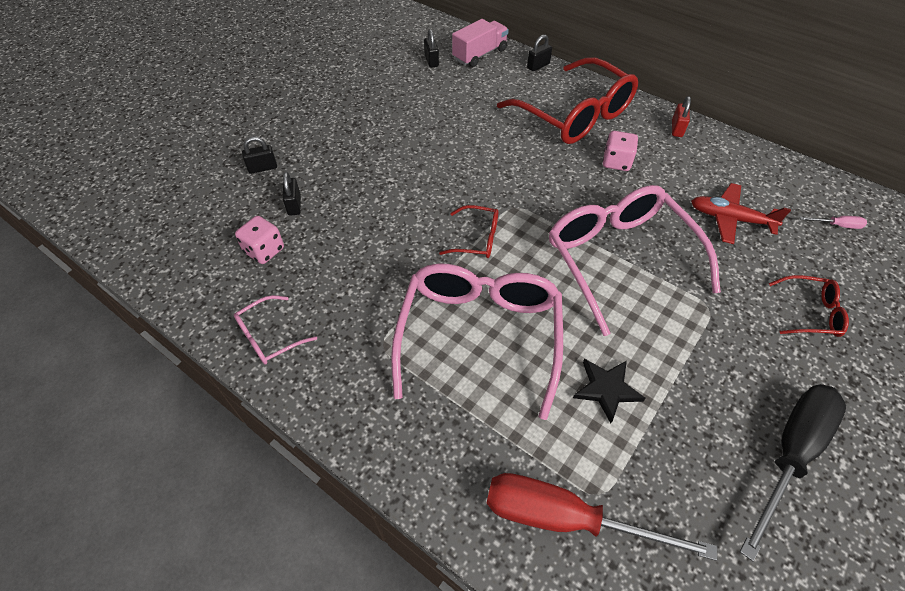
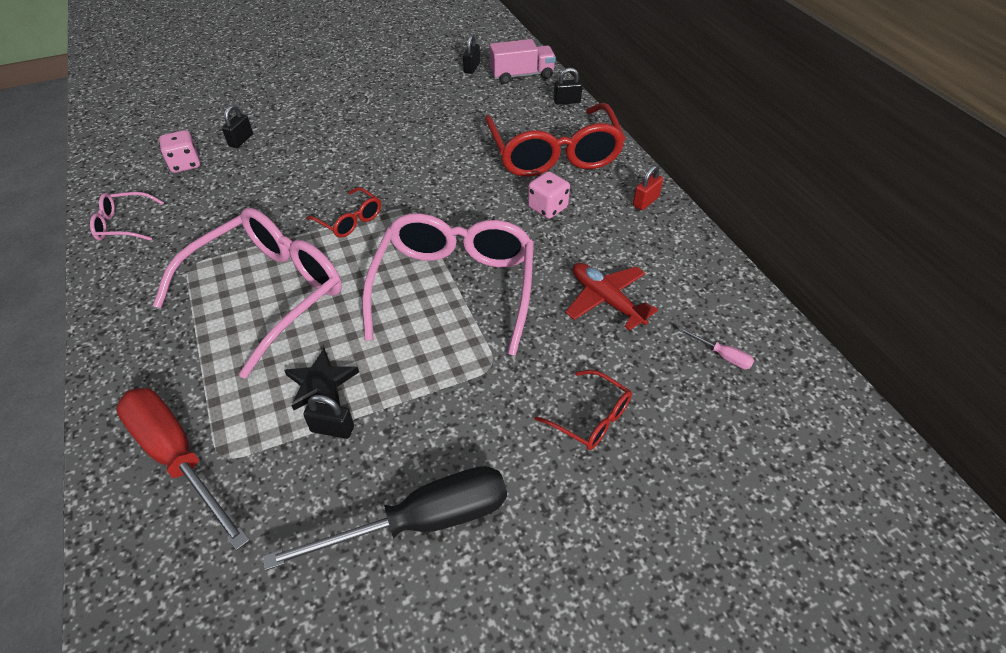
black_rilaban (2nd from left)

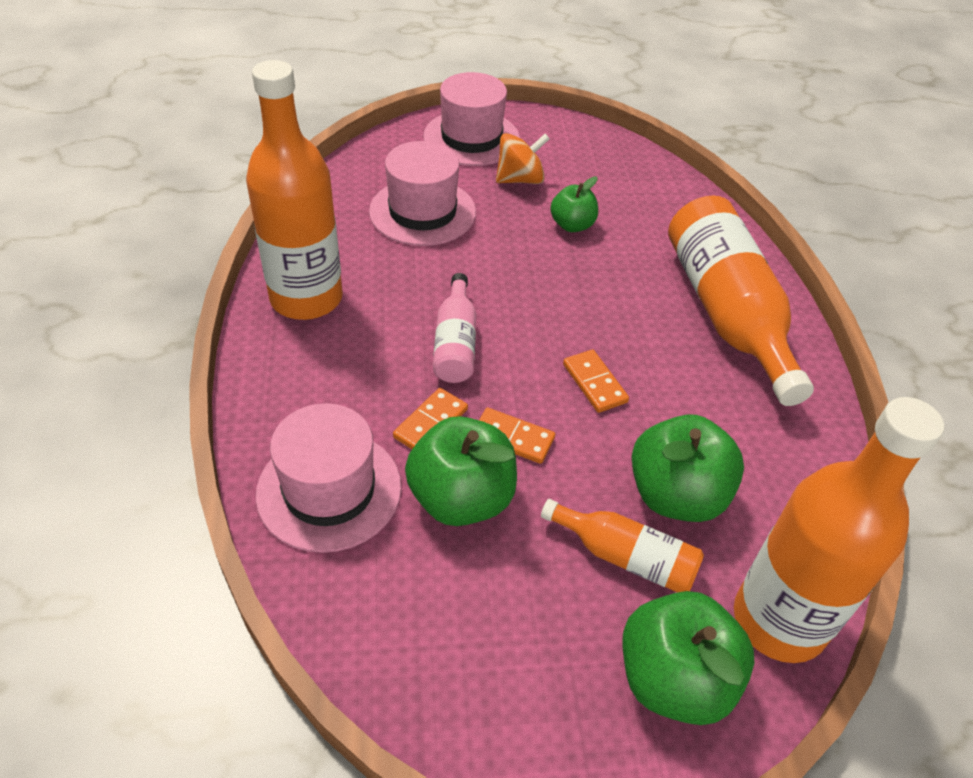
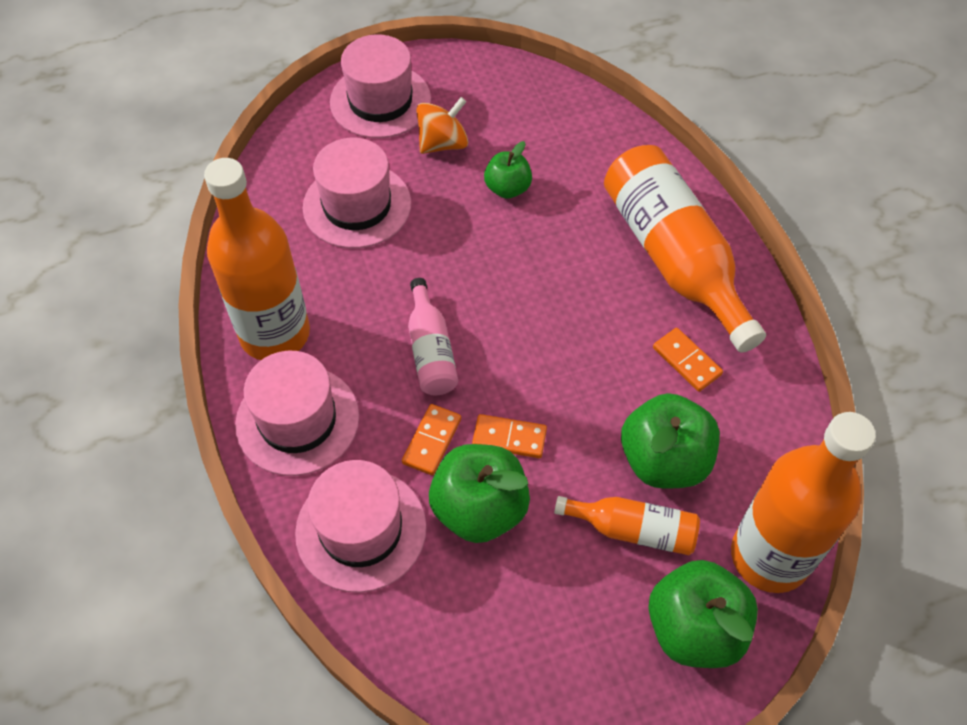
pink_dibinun (1st from left)
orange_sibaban (3rd from left)

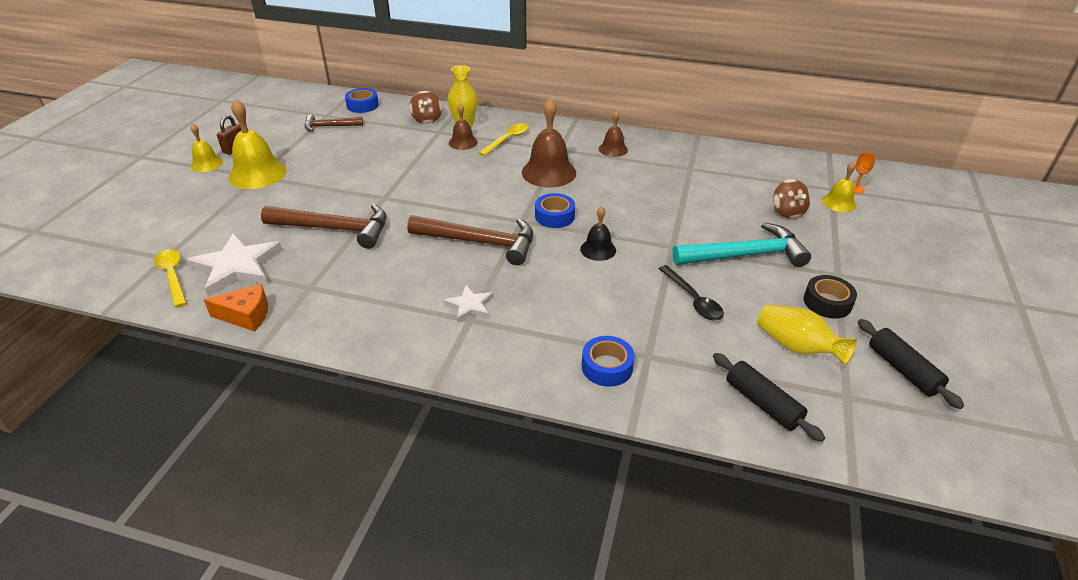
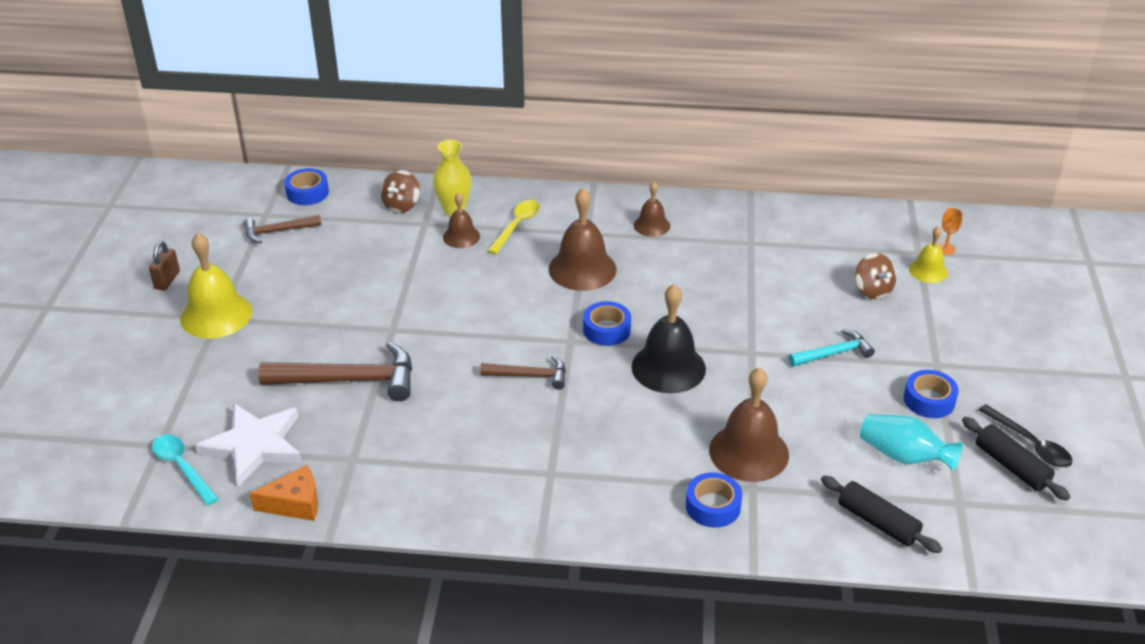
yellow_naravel (1st from left in the first image)
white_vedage (2nd from left in the first image)
brown_naravel (4th from left)
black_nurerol
turquoise_nurerol
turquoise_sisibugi
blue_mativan (4th from left)
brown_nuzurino (1st from left)
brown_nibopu (3rd from left)
black_naravel
turquoise_nibopu

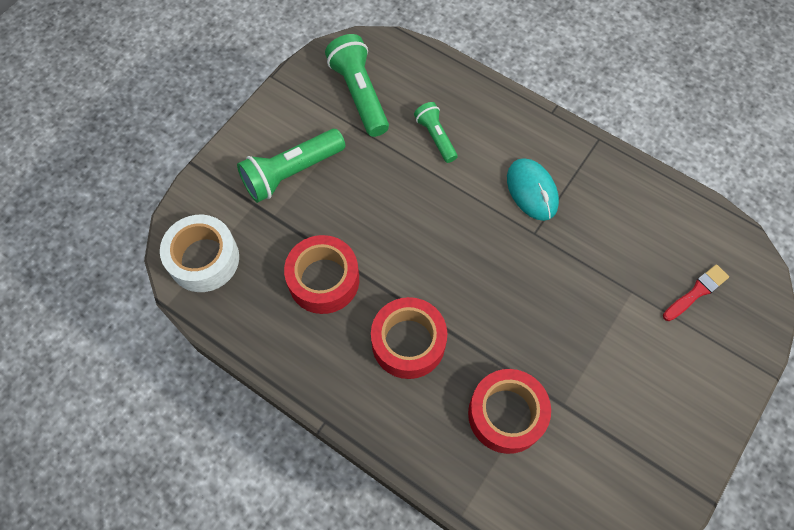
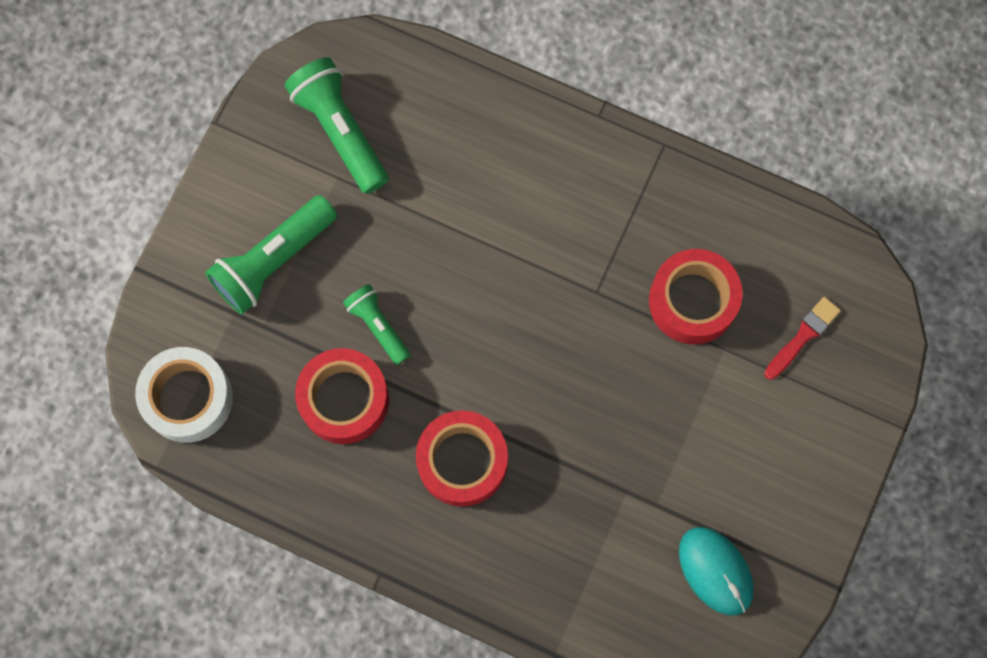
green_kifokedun (3rd from left)
red_mativan (3rd from left)
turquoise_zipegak

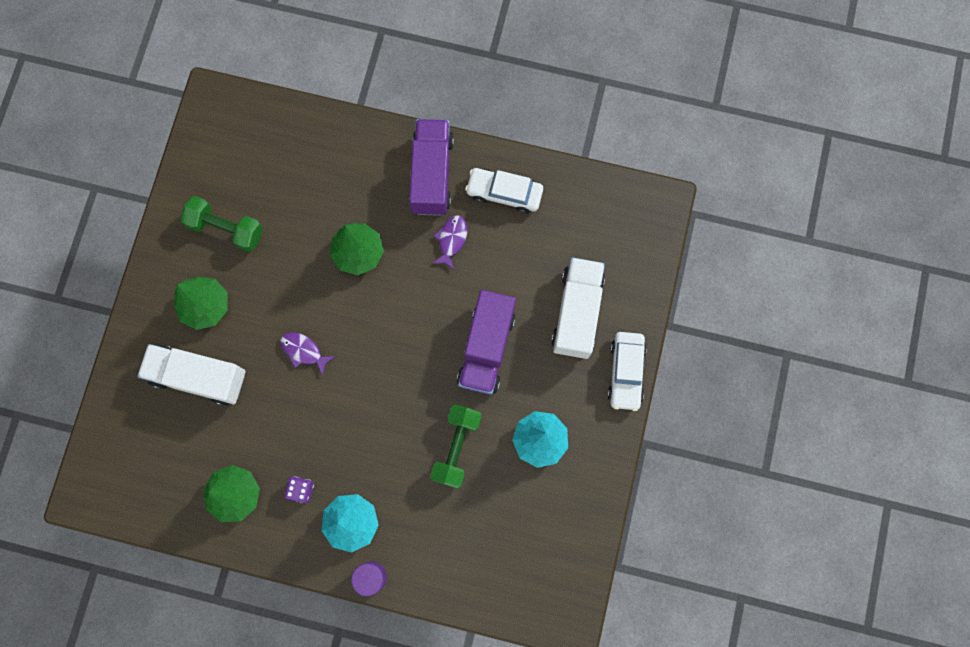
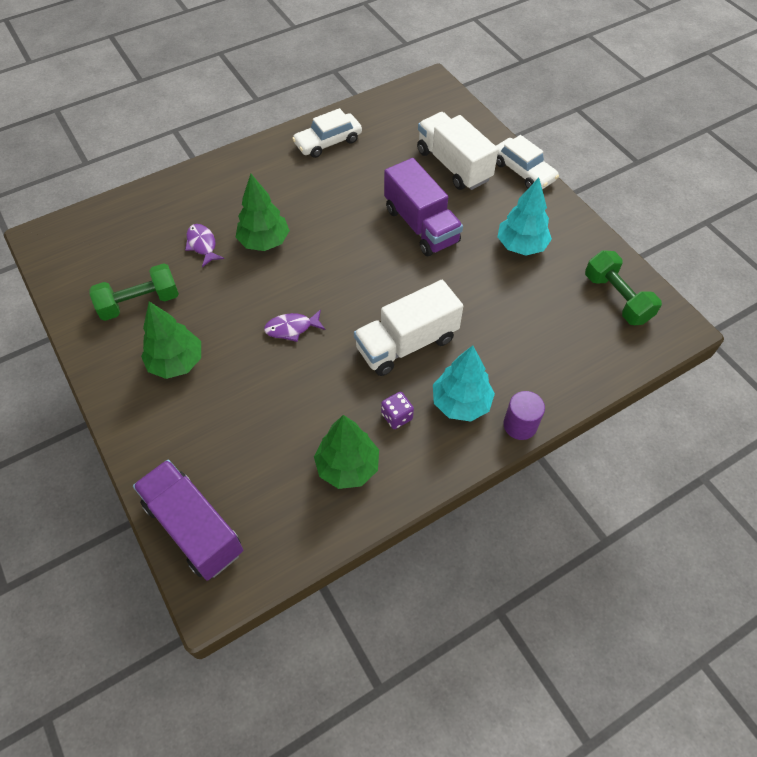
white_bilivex (1st from left)
purple_bilivex (1st from left)
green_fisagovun (2nd from left)
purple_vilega (1st from left)

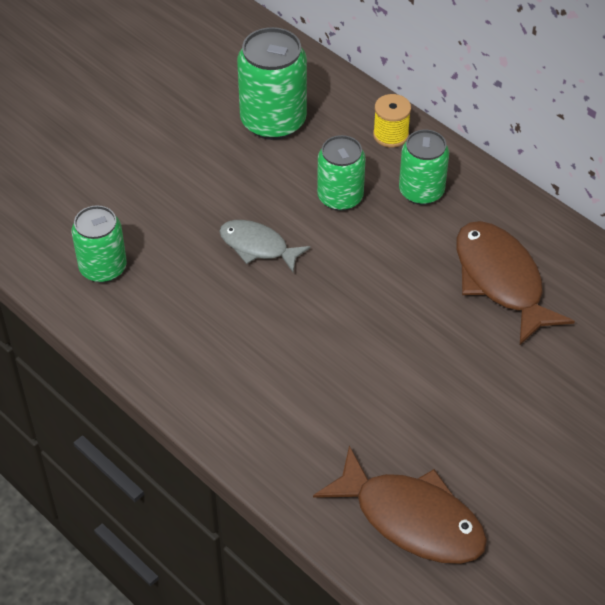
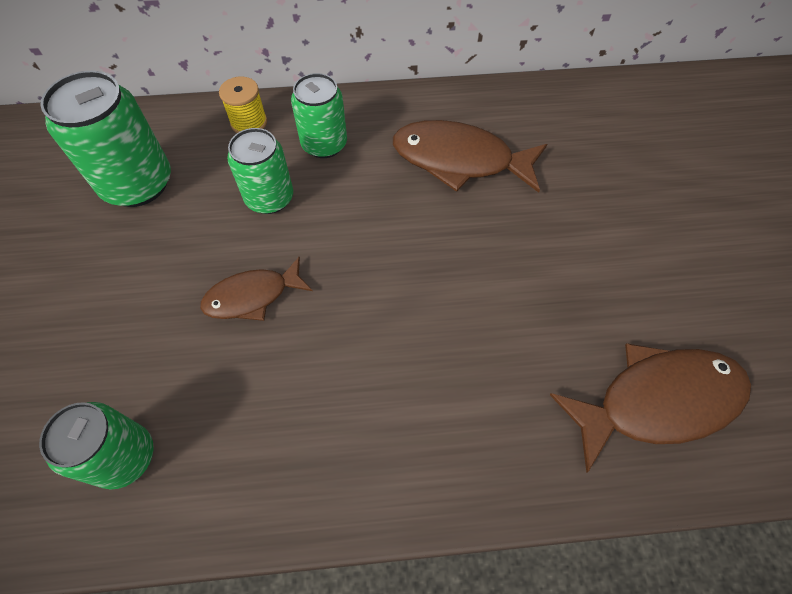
brown_vilega (1st from left)

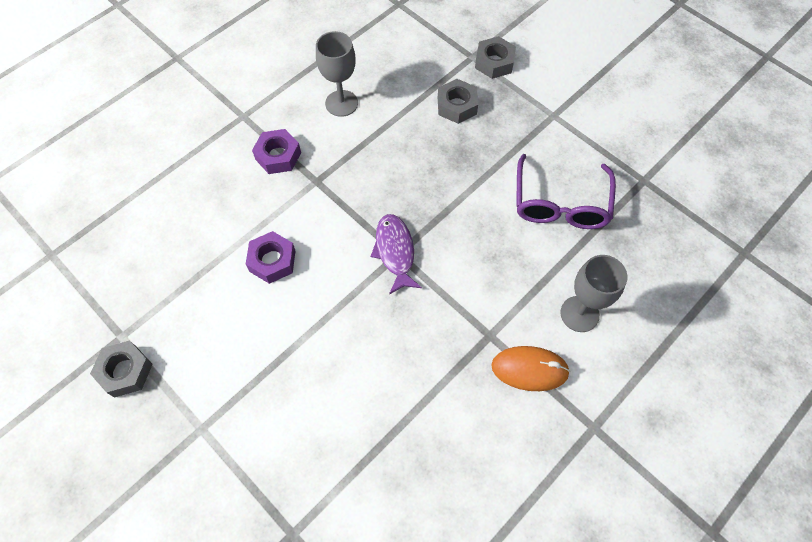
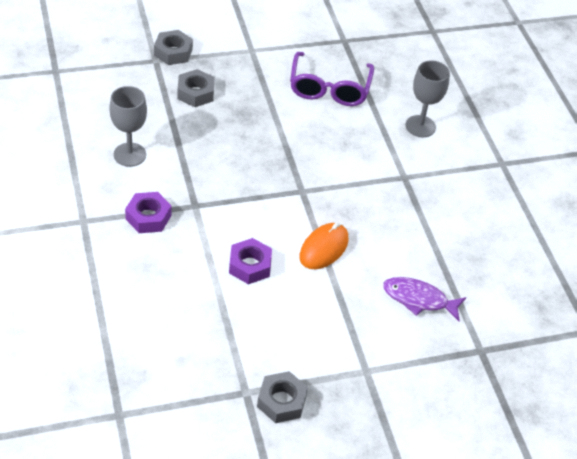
purple_vilega
orange_zipegak
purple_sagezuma

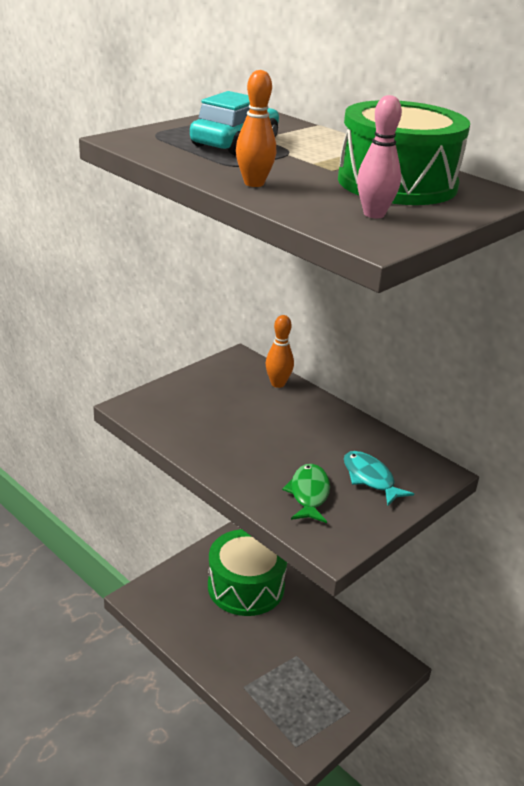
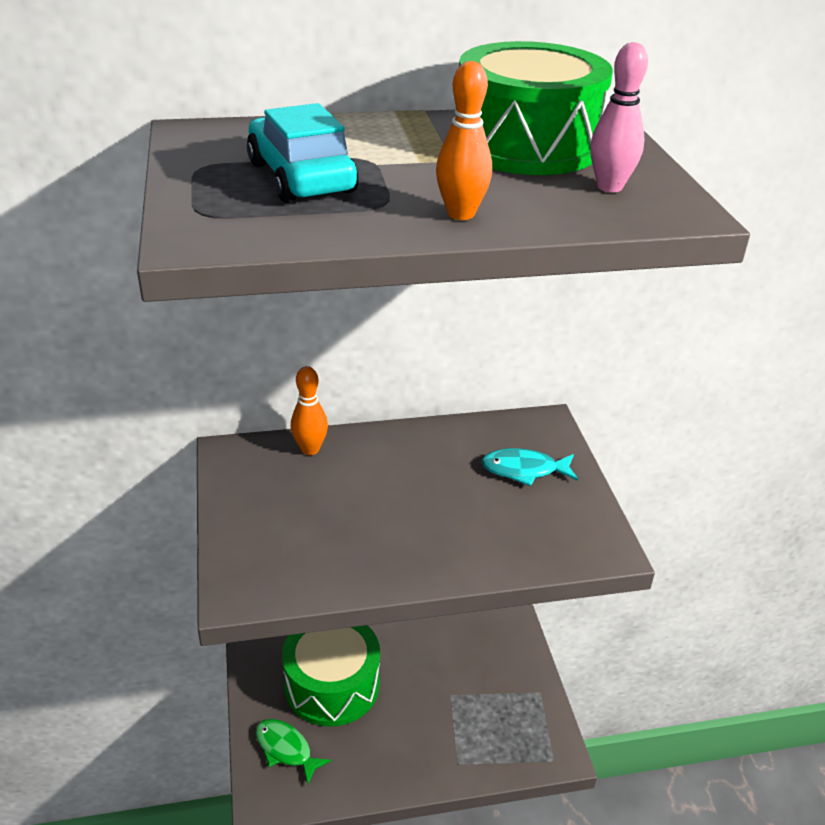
green_vilega

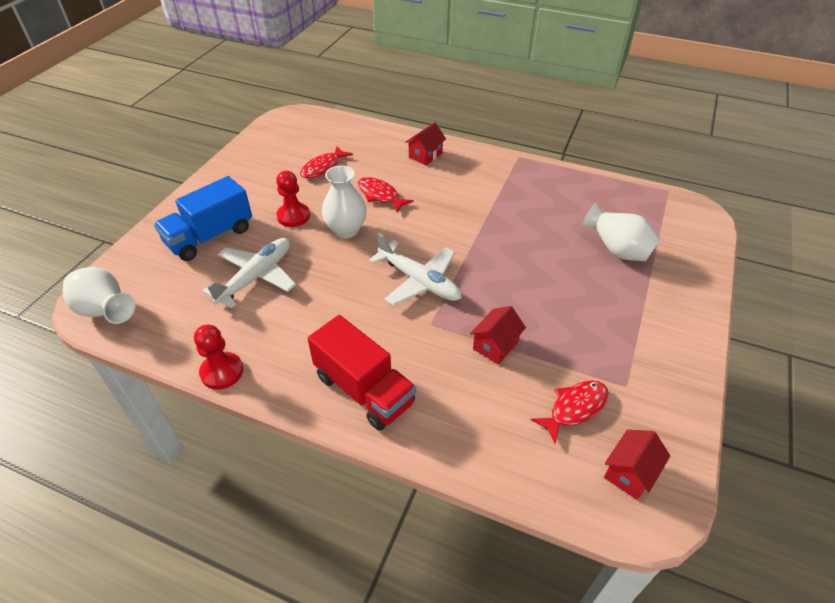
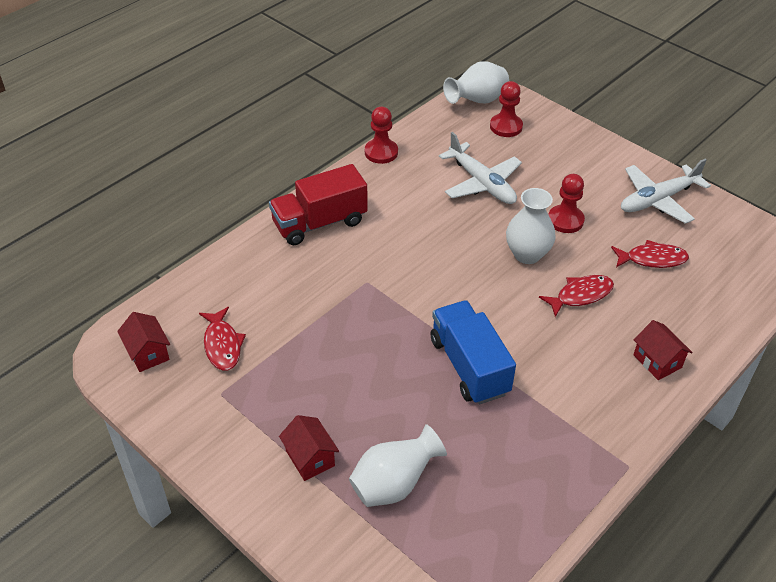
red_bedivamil (2nd from left)
blue_bilivex
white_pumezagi (2nd from left)
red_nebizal (2nd from left)
red_vilega (3rd from left)

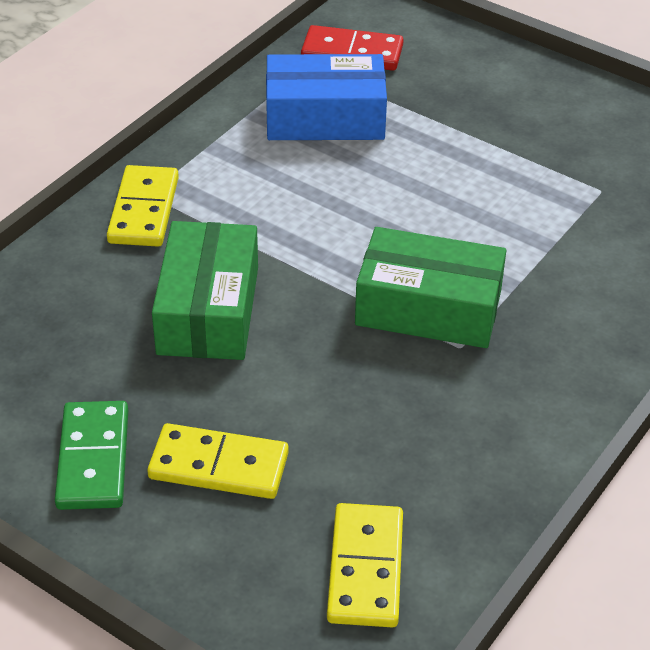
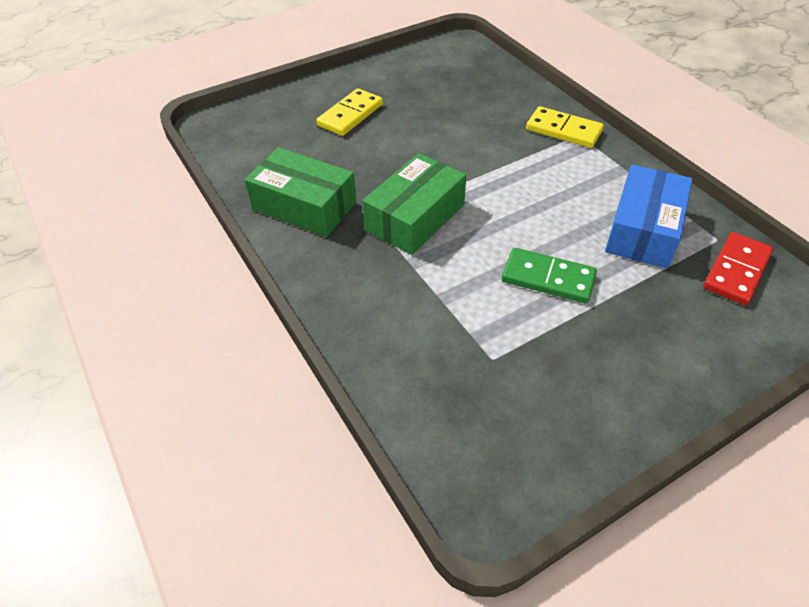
yellow_sibaban (3rd from left in the first image)
green_sibaban
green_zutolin (1st from left)

